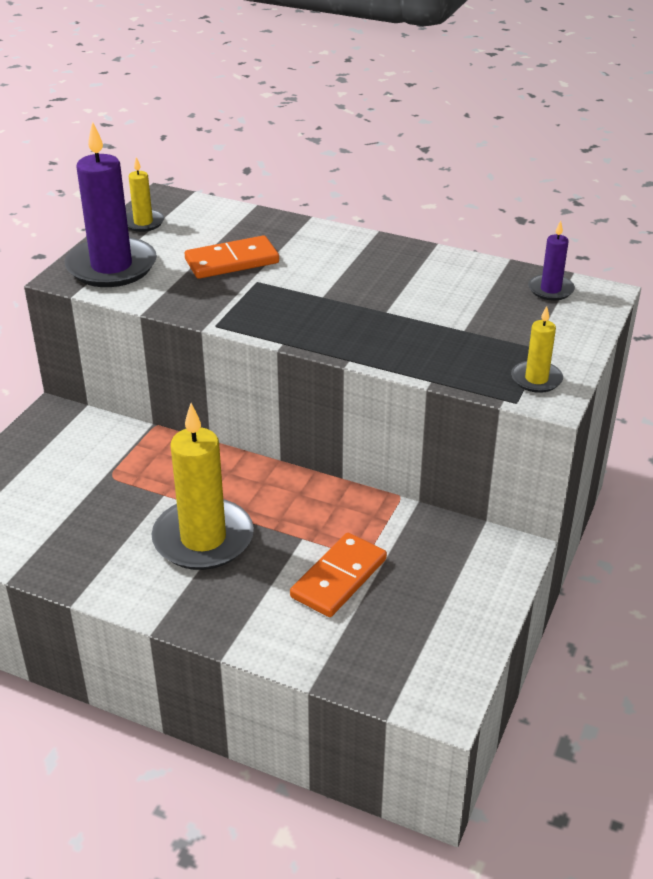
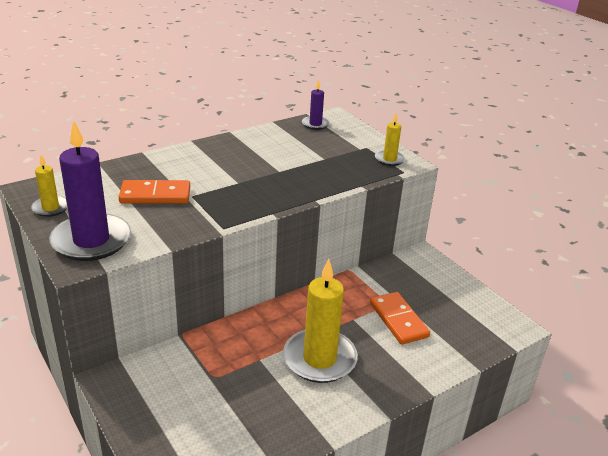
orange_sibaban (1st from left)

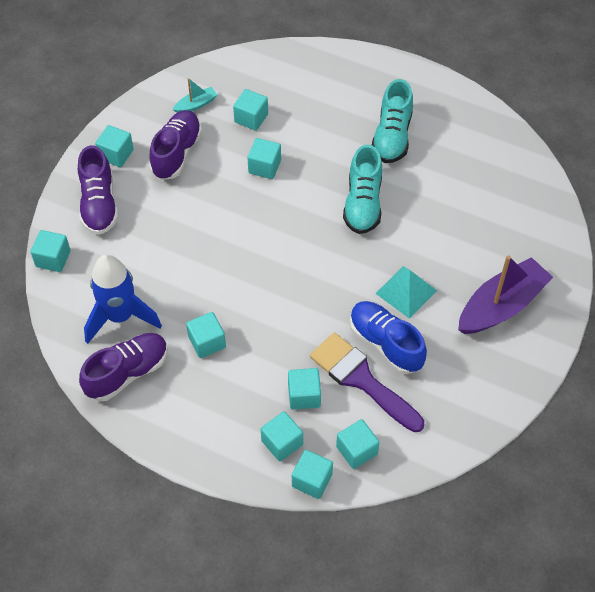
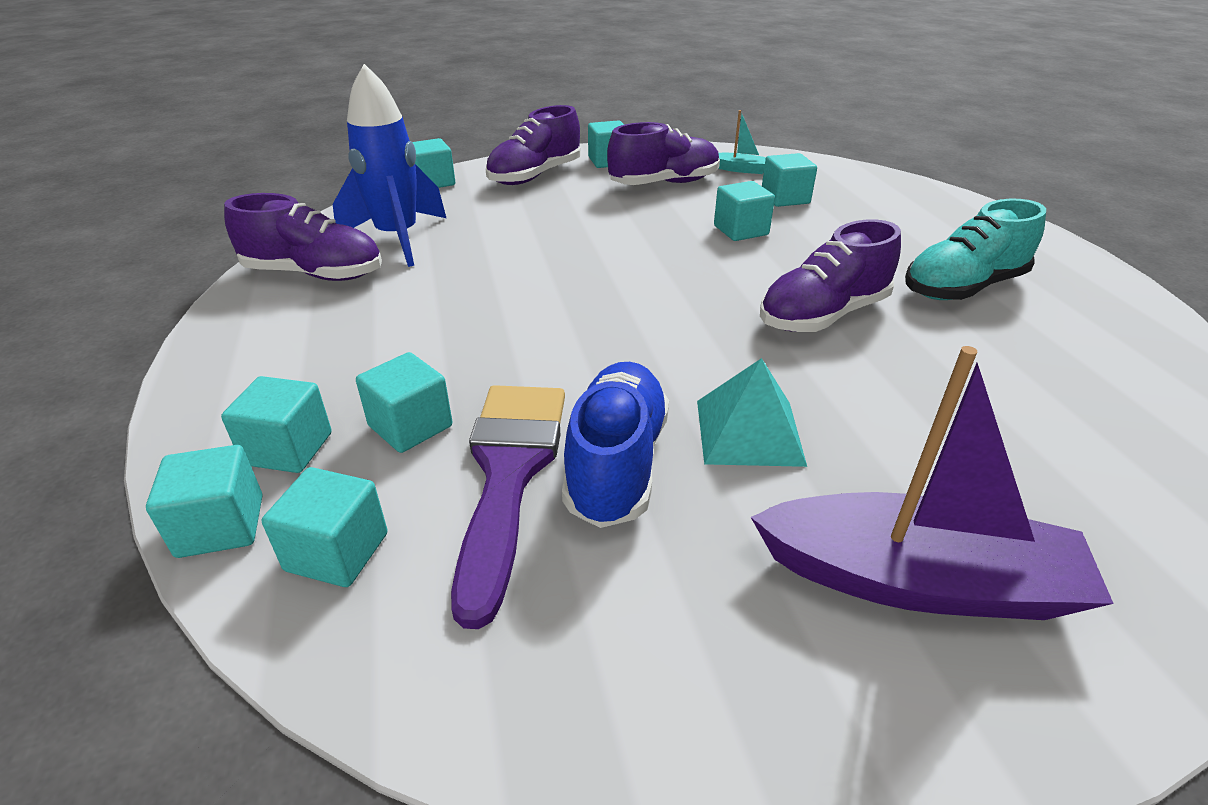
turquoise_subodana (3rd from left in the first image)
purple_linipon (4th from left)

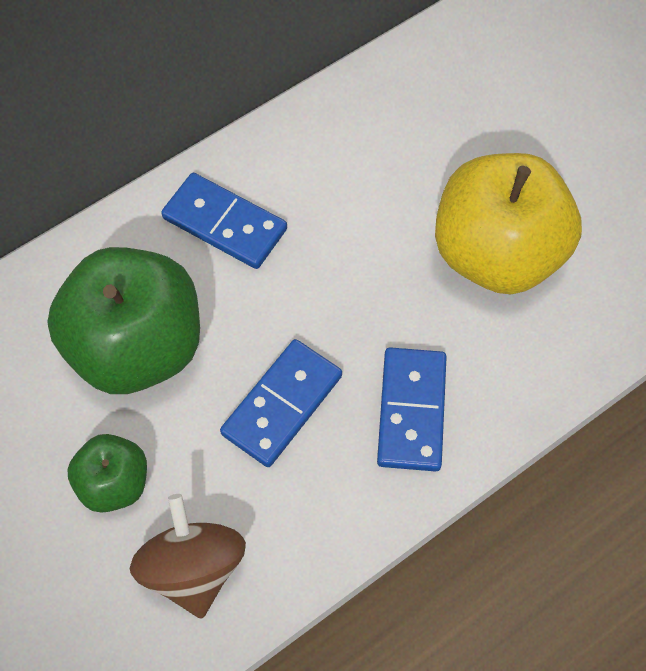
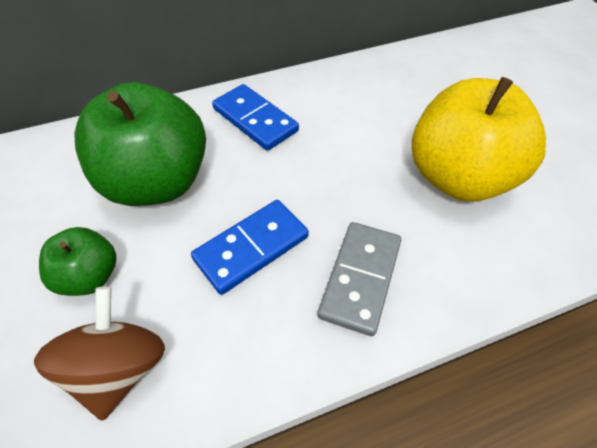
grey_sibaban

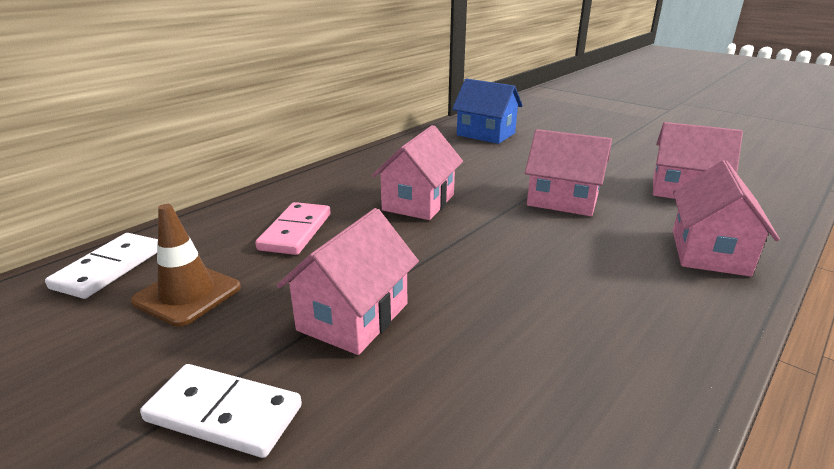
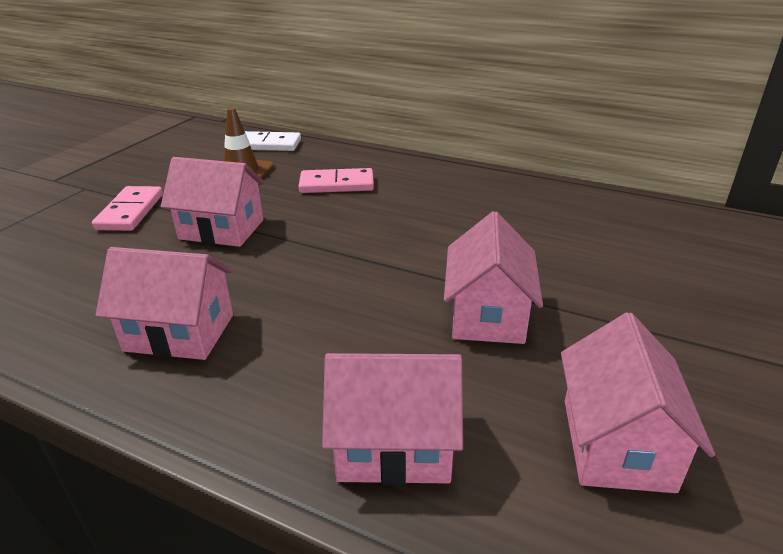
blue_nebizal
pink_nebizal (1st from left)
pink_sibaban (1st from left)

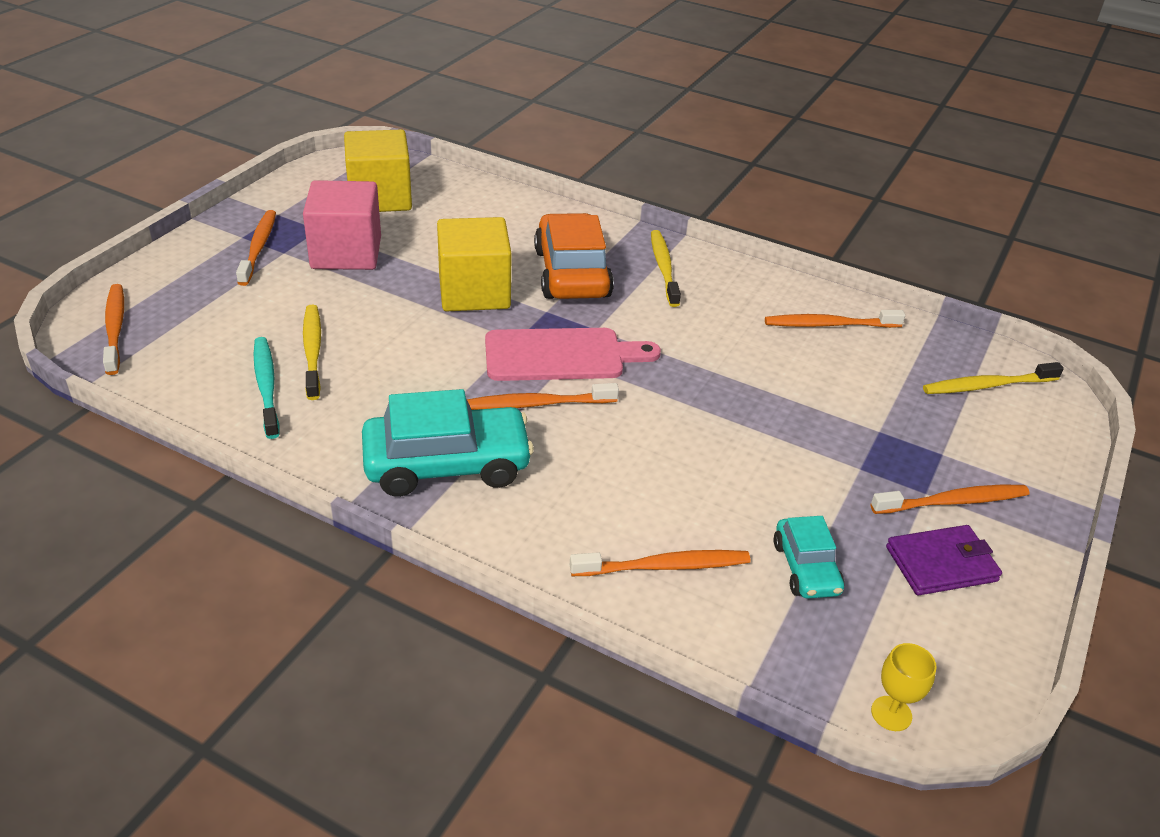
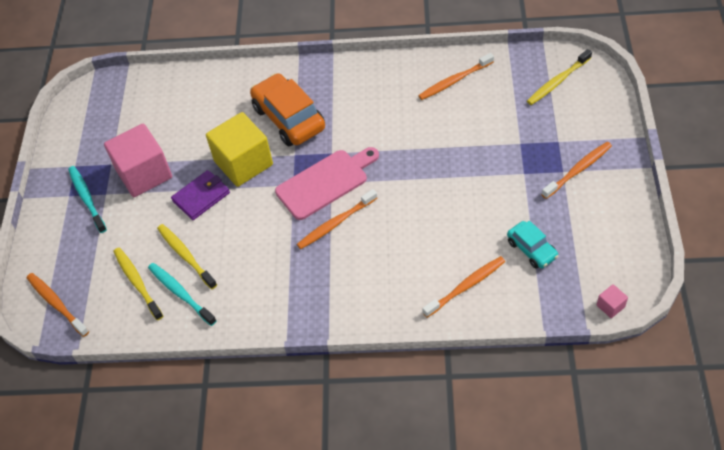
yellow_subodana (1st from left in the first image)
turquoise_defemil (1st from left in the first image)
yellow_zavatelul (1st from left)
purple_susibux
pink_subodana (2nd from left)
turquoise_zavatelul (1st from left)

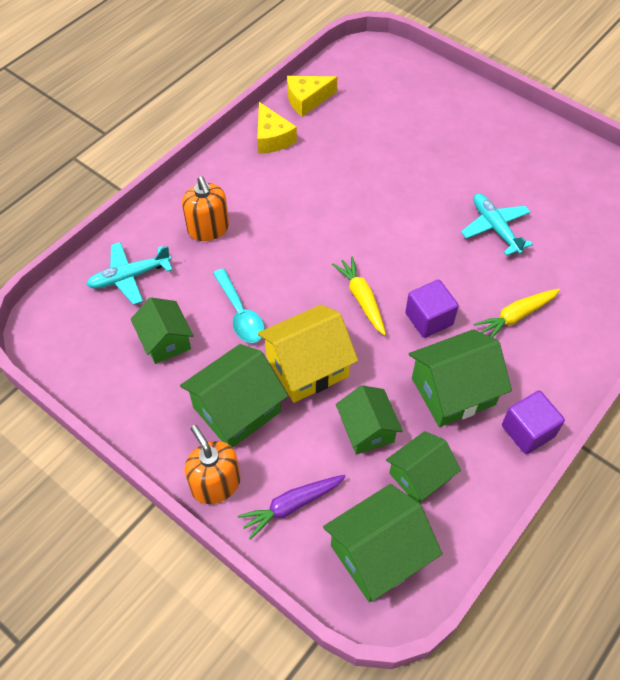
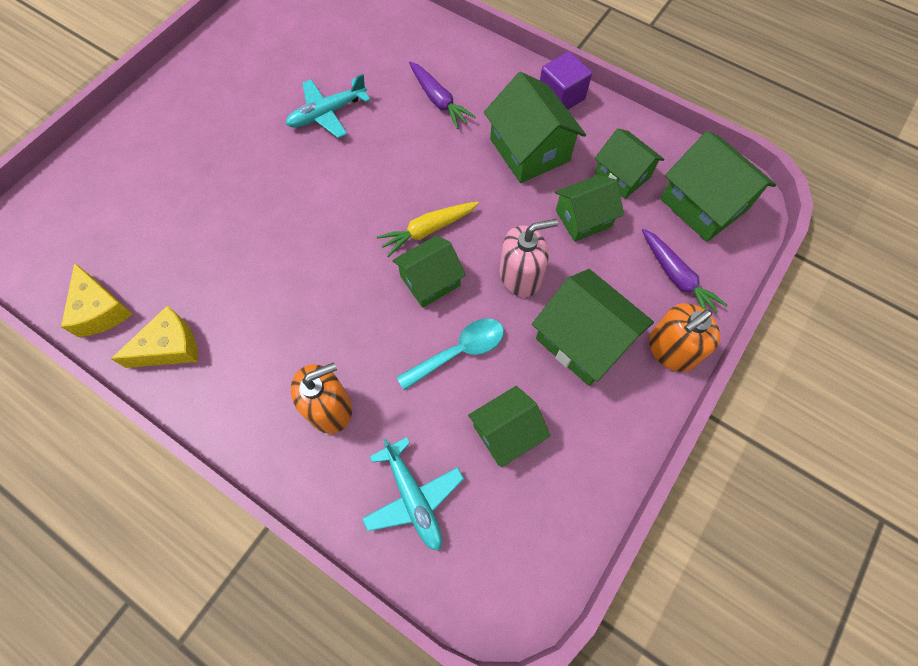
purple_subodana (1st from left in the first image)
green_nebizal (1st from left)
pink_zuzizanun
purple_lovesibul (1st from left)

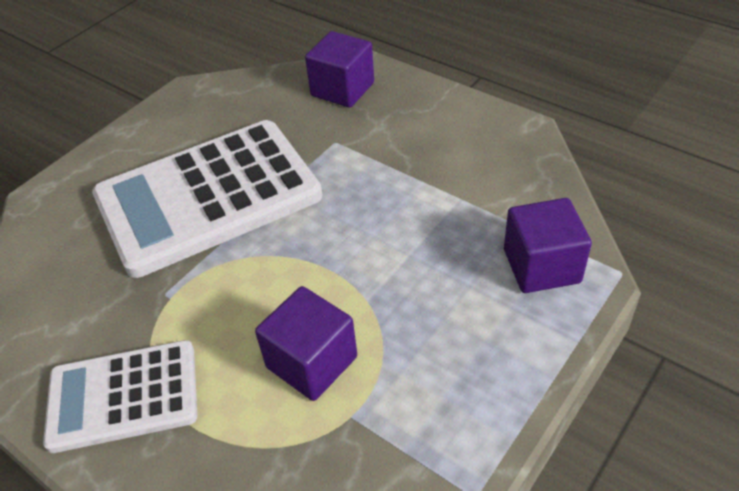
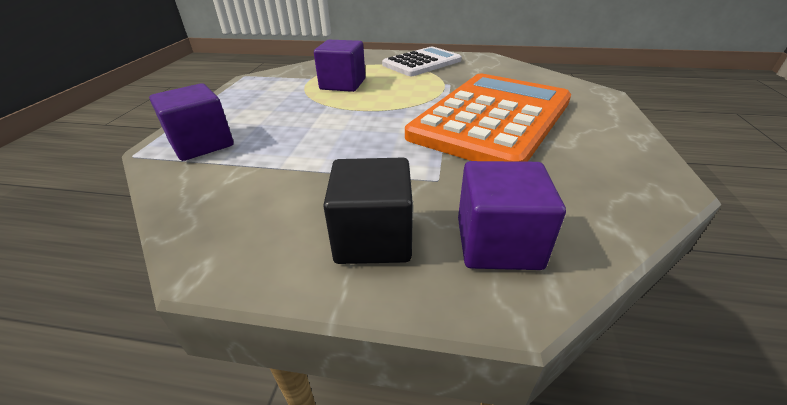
black_subodana
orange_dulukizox

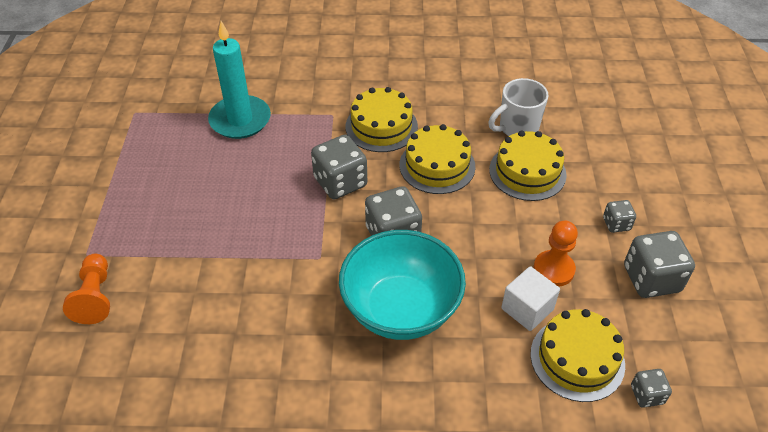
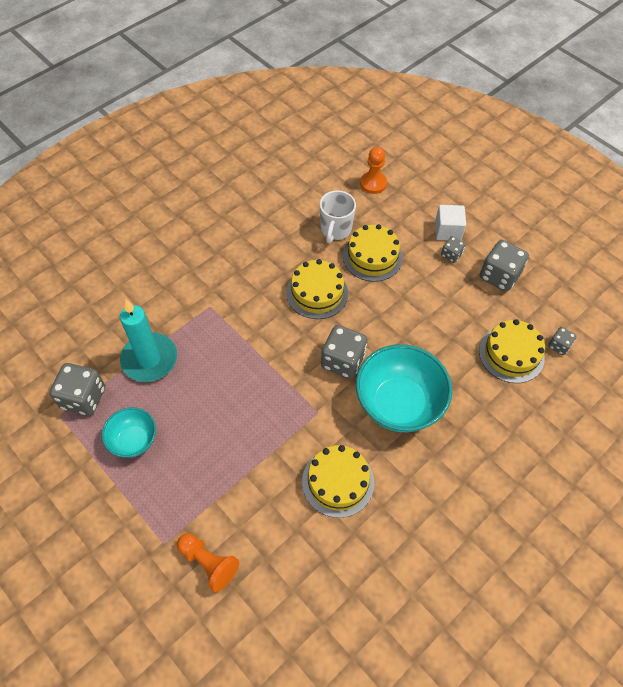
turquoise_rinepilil (1st from left)
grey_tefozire (1st from left)
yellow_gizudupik (2nd from left)
white_subodana
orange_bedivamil (2nd from left)

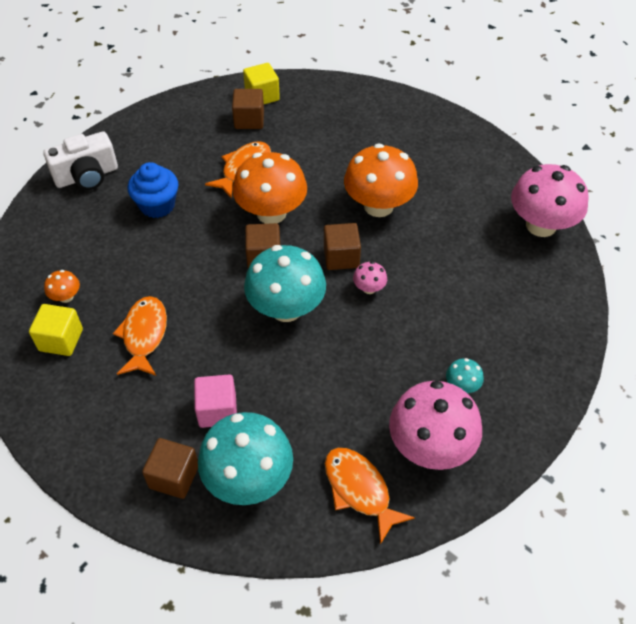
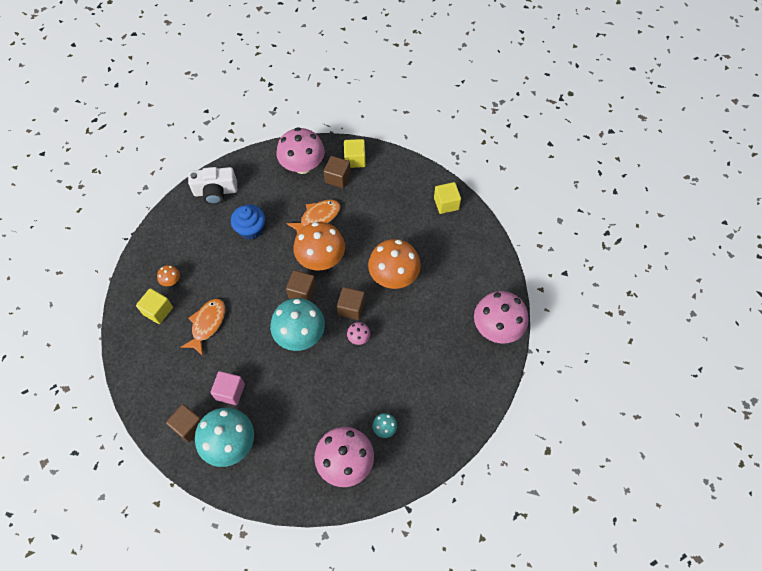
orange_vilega (3rd from left in the first image)
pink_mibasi (1st from left)
yellow_subodana (3rd from left)

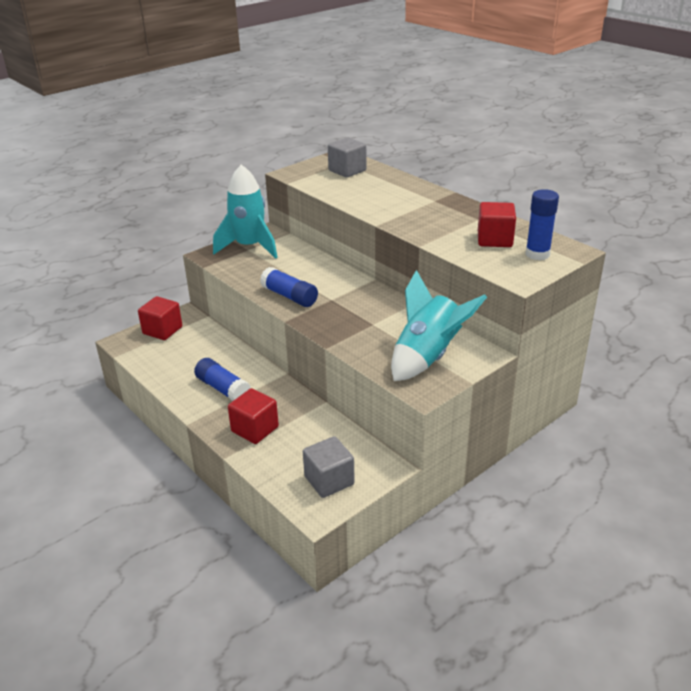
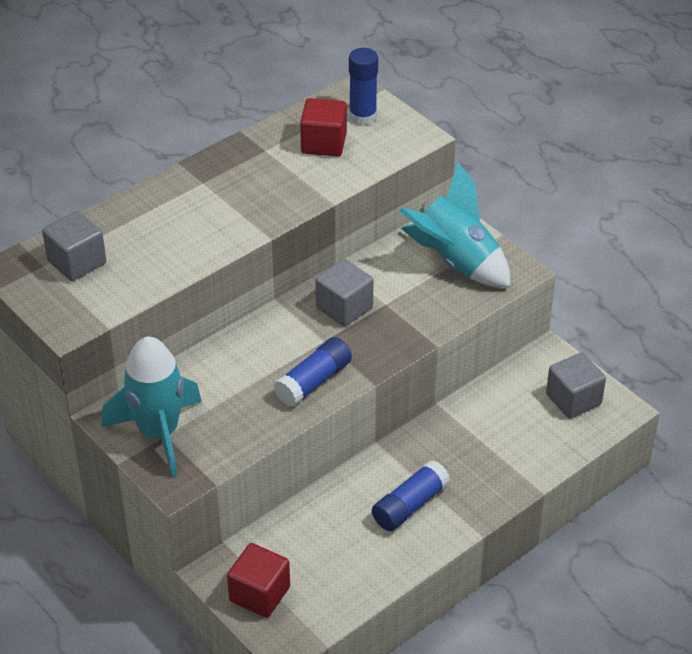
red_subodana (2nd from left in the first image)
grey_subodana (2nd from left)

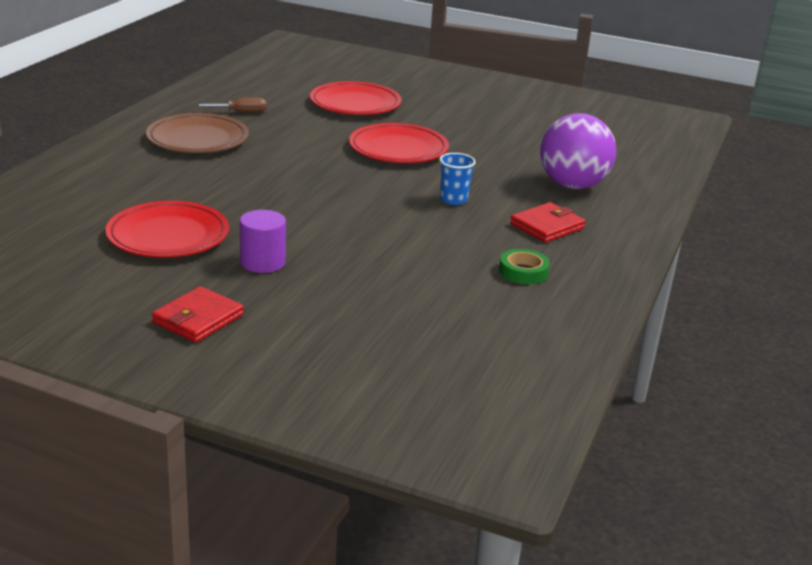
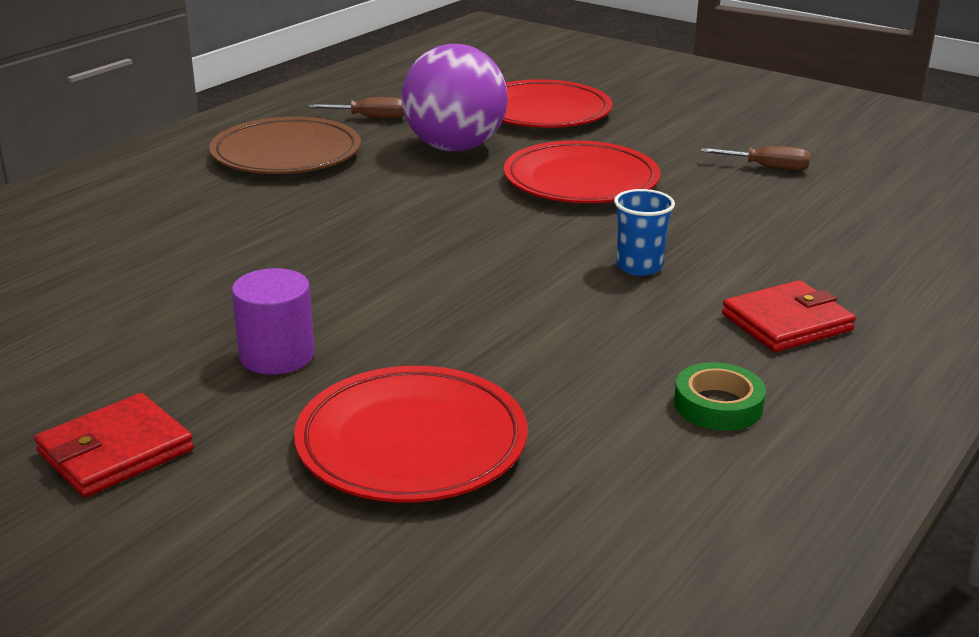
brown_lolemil (2nd from left)
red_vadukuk (1st from left)
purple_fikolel

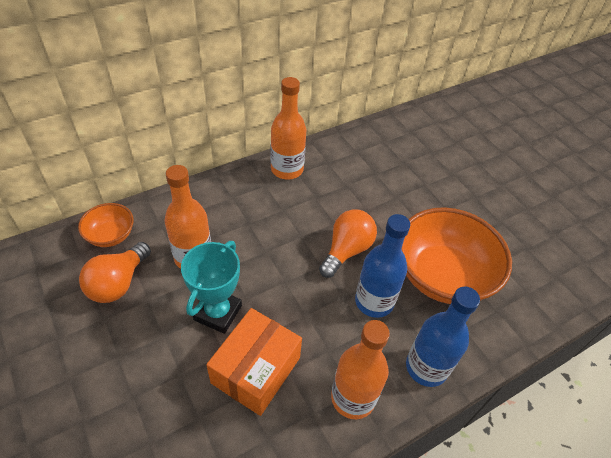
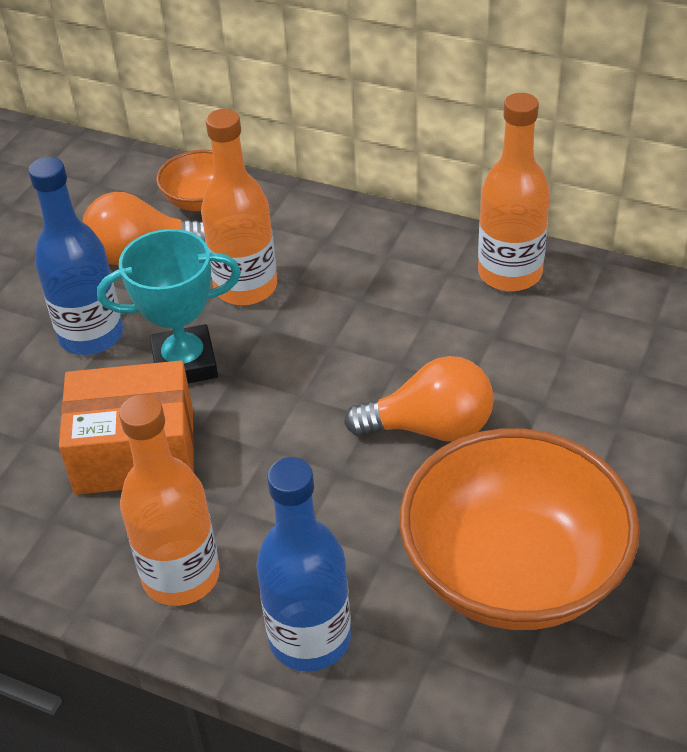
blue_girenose (1st from left)

